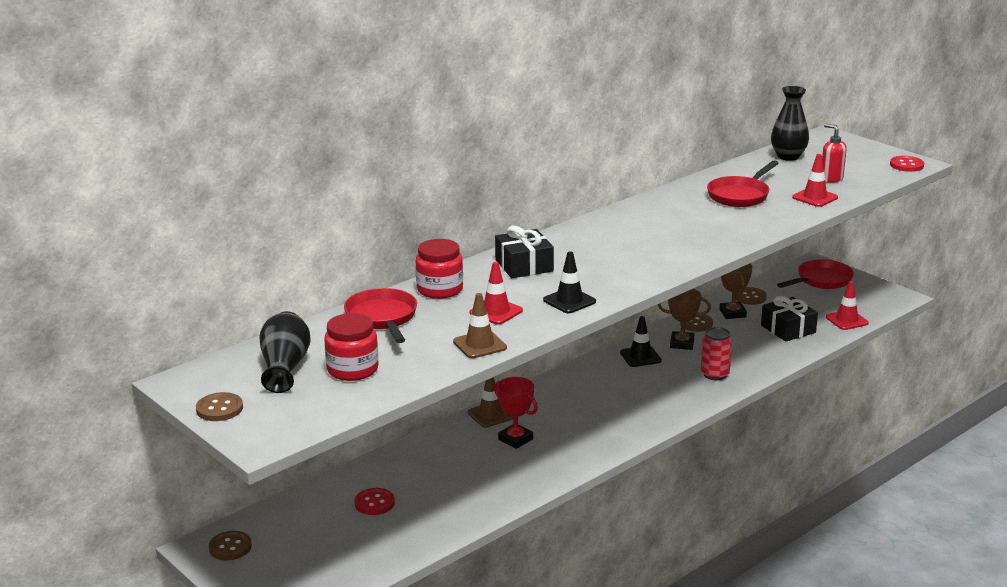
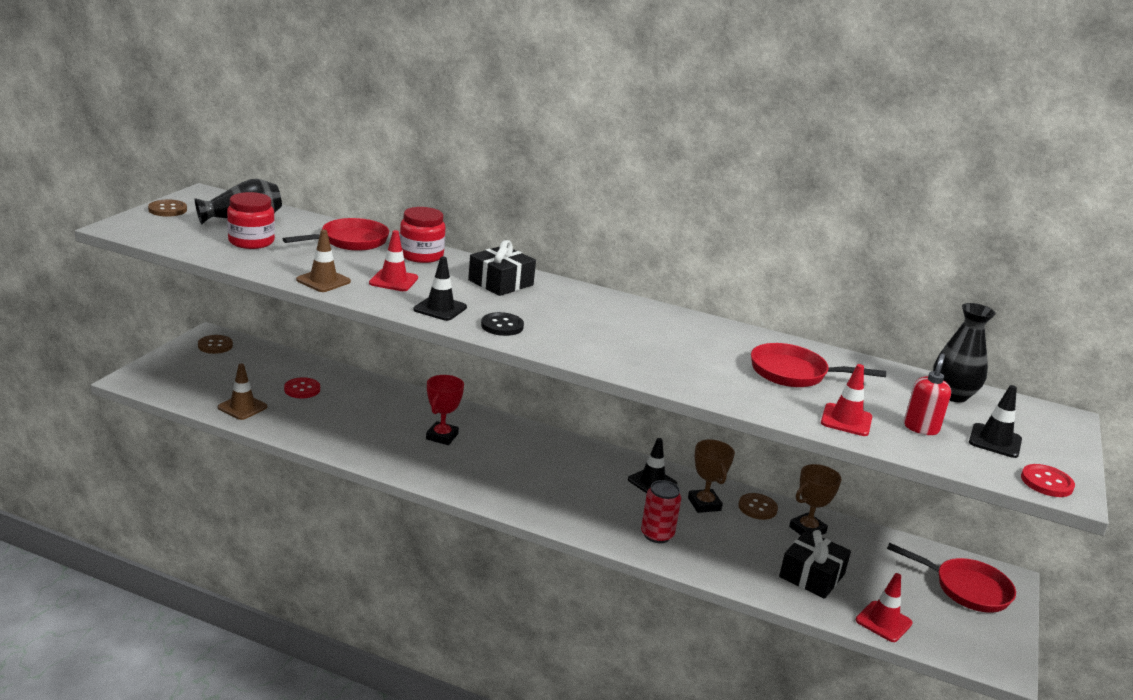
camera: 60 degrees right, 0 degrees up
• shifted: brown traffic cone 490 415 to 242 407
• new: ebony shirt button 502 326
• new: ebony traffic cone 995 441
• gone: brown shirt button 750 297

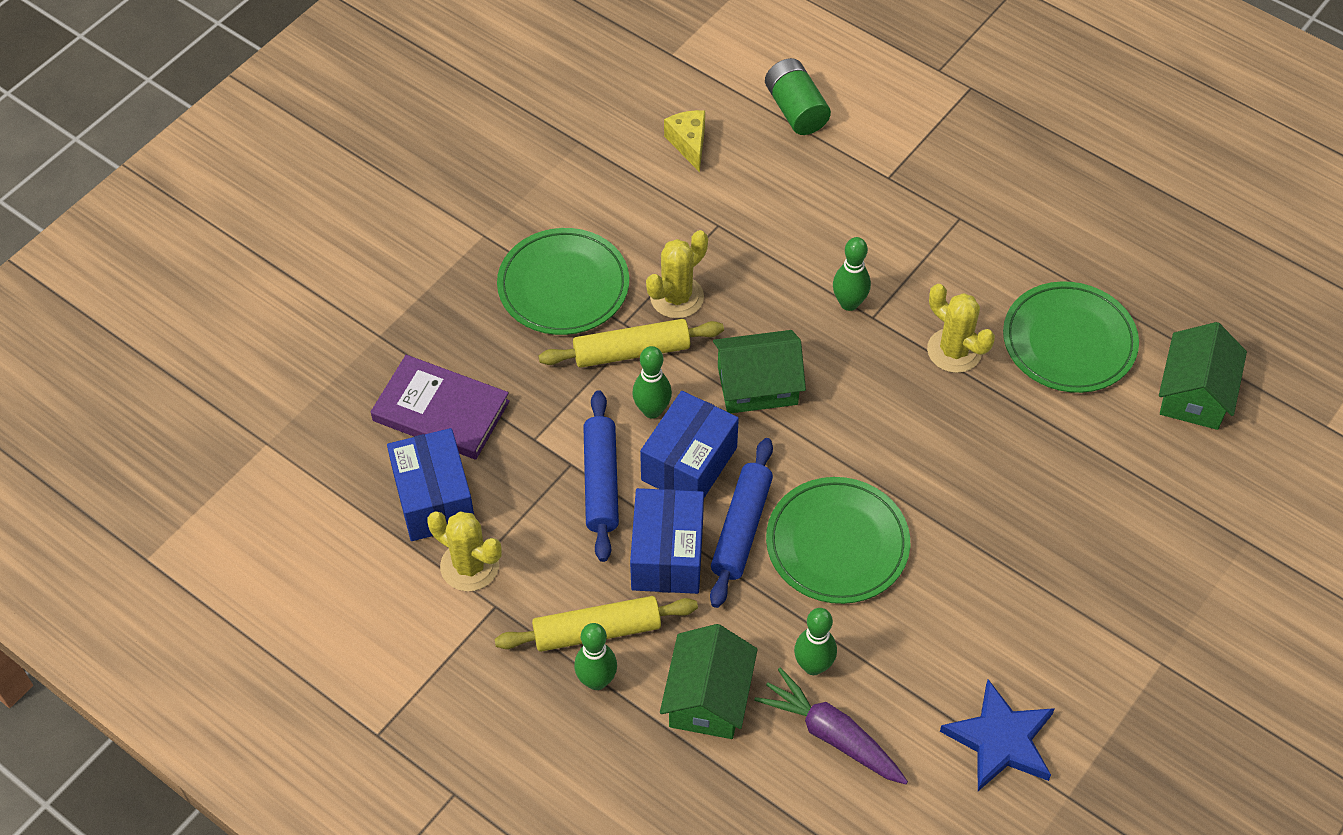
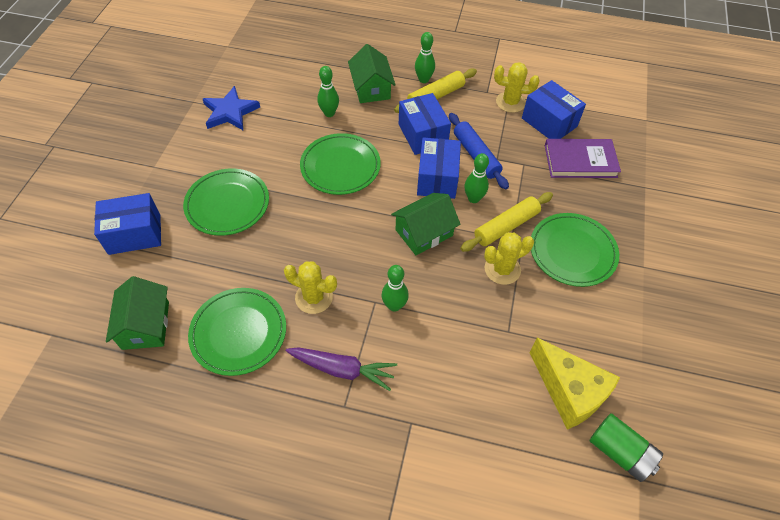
camera: 155 degrees right, 0 degrees up
• new: blue package 135 234
• new: leaf-green dinner plate 227 204
• shifted: royal purple toy carrot 832 735 to 342 369
• rotated: yellow prickly plant 677 297 = 502 269 45 degrees clockwise
• scaled: yellow cheese 689 144 = 569 392 x1.79
• shifted: leaf-green power cell 796 110 to 620 452
• gone: blue dough roller 741 528

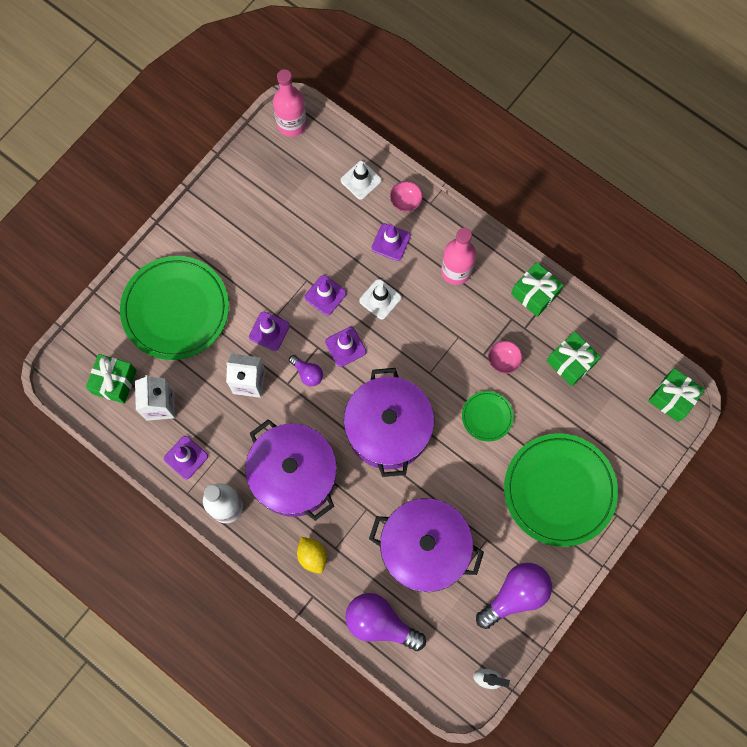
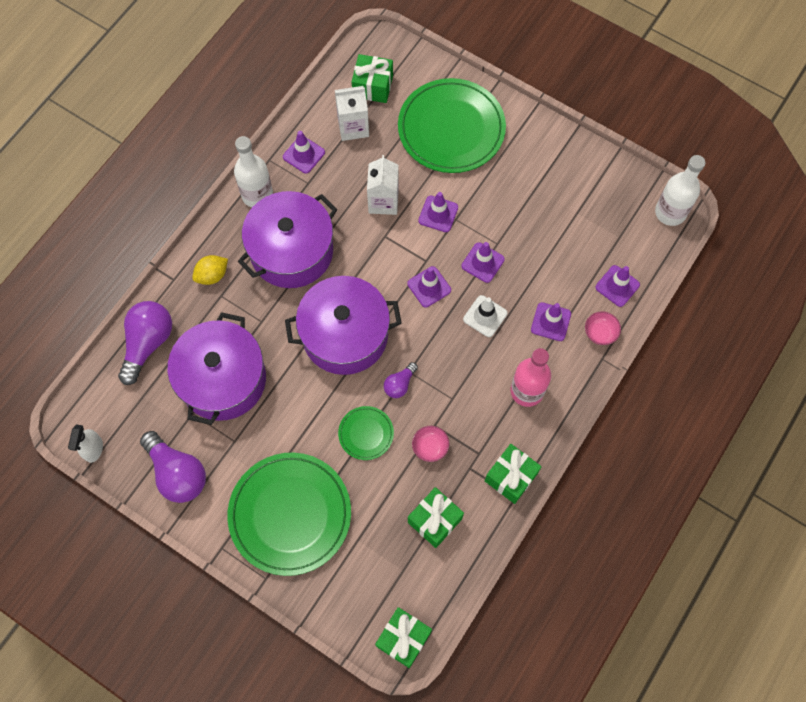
camera: 85 degrees right, 5 degrees down
• shifted: royal purple bulb 307 373 to 399 384
• repainted: snow-white traffic cone 361 180 to royal purple traffic cone 617 286
• repainted: pink bottle 291 124 to snow-white bottle 670 212

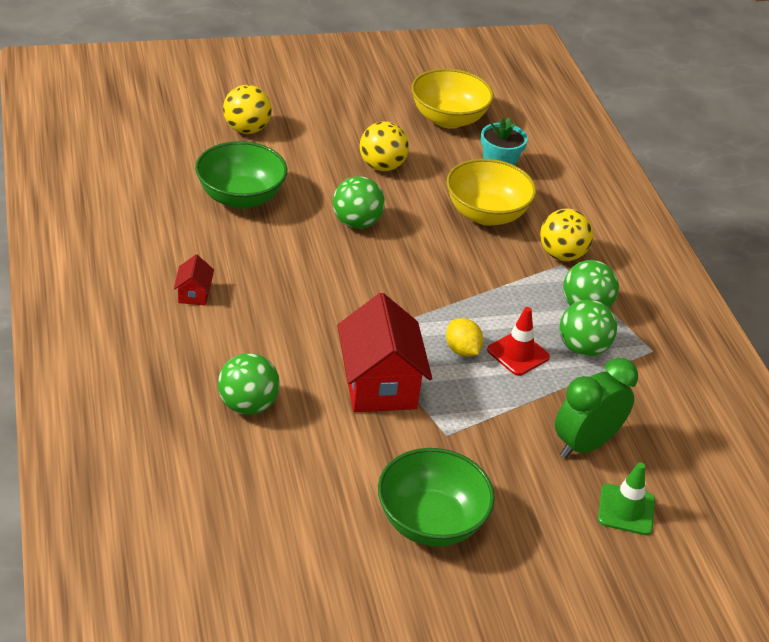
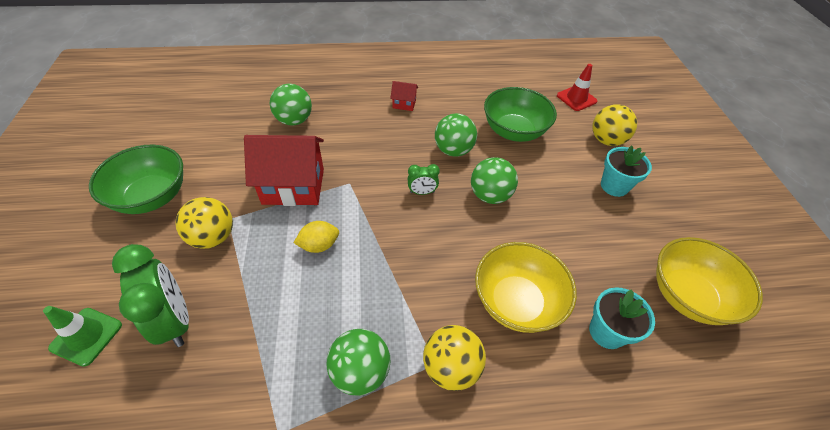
camera: 100 degrees right, 10 degrees up
• shifted: yellow ball 382 166 to 213 237
• new: leaf-green bedside clock 422 192
• shifted: leaf-green ball 582 348 to 453 150
• shifted: crimson traffic cone 518 353 to 576 98
• new: turquoise flower pot 614 186

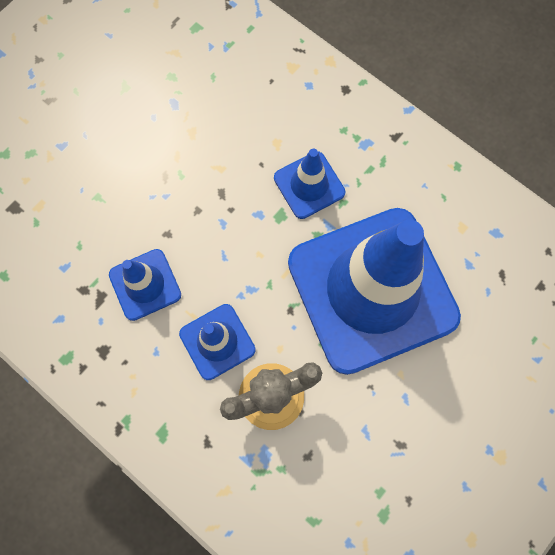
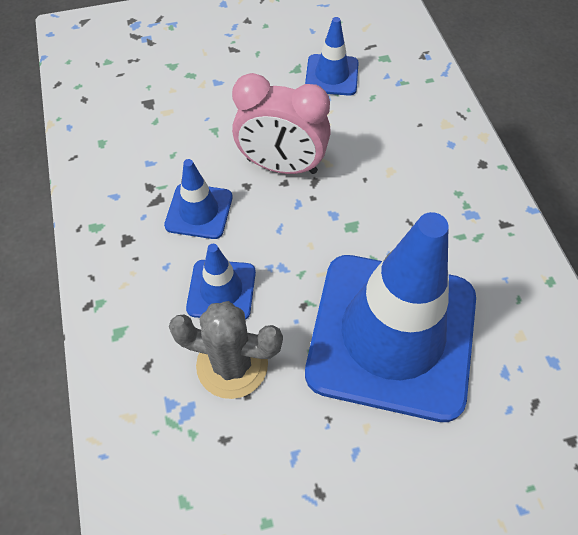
camera: 35 degrees right, 15 degrees down
• new: pink bedside clock 281 166
• shifted: blue traffic cone 309 185 to 331 75

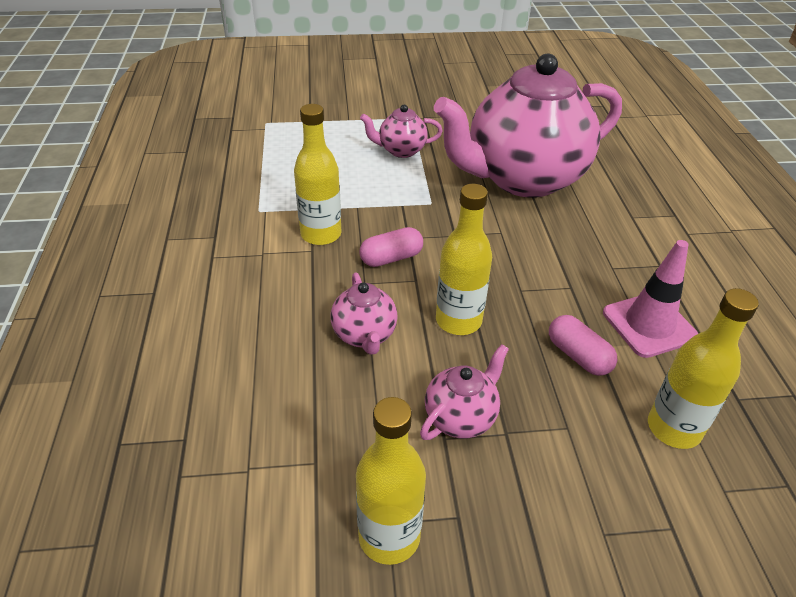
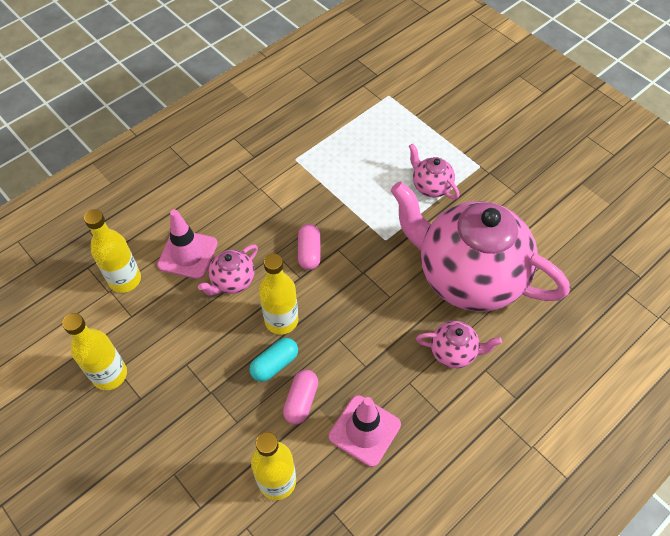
camera: 55 degrees right, 15 degrees up
• shifted: yellow bottle 321 234 to 125 280
• new: pink traffic cone 188 254
• new: turquoise pill 274 364
• rotated: pink pill 391 258 = 309 252 60 degrees clockwise
• shifted: pink tea pot 461 417 to 453 352

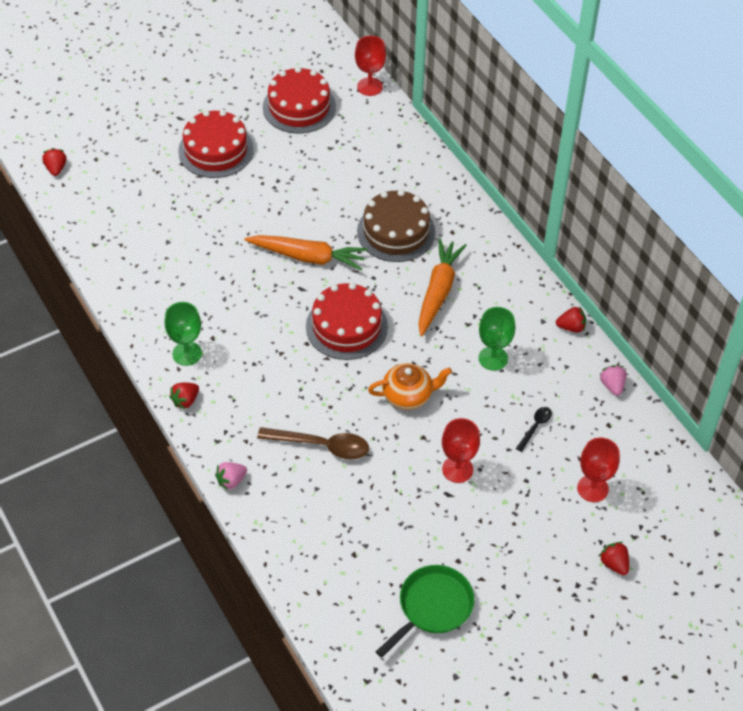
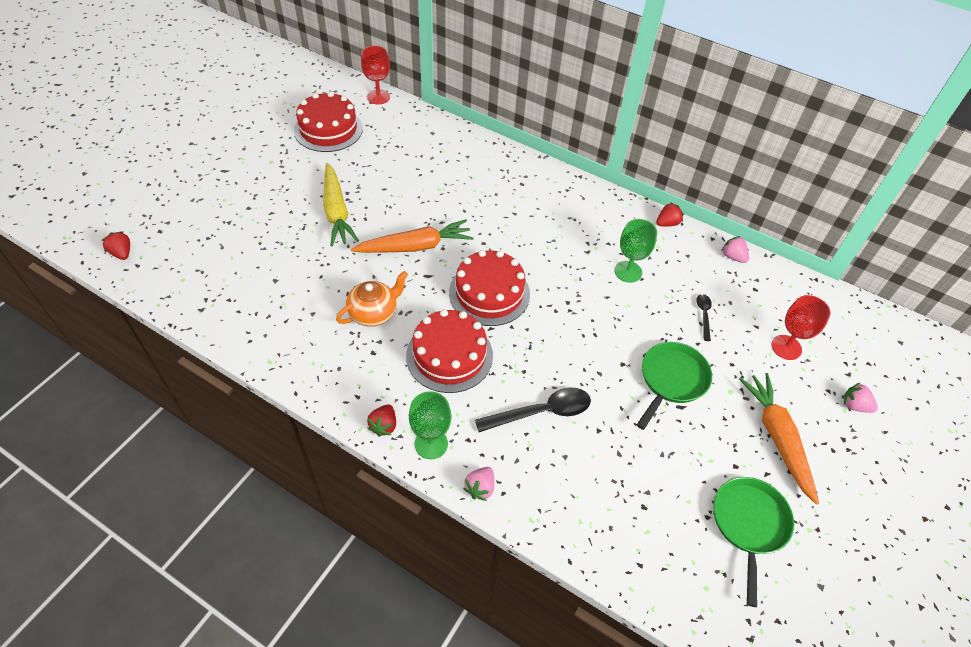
camera: 30 degrees left, 0 degrees up
• new: yellow toy carrot 336 211
• shifted: orange-coloured tea pot 408 395 to 374 312
• shifted: crimson layer cake 216 150 to 449 355
• shifted: leaf-green wine glass 187 353 to 431 444
• repainted: brown teaspoon 322 446 to ebony teaspoon 542 412
• swapped: crimson wine glass 457 469 to leaf-green skillet 671 380
• shifted: orange-coloured toy carrot 438 292 to 777 438
• repainted: crimson strawberry 614 564 to pink strawberry 854 405
• gone: brown layer cake 396 232

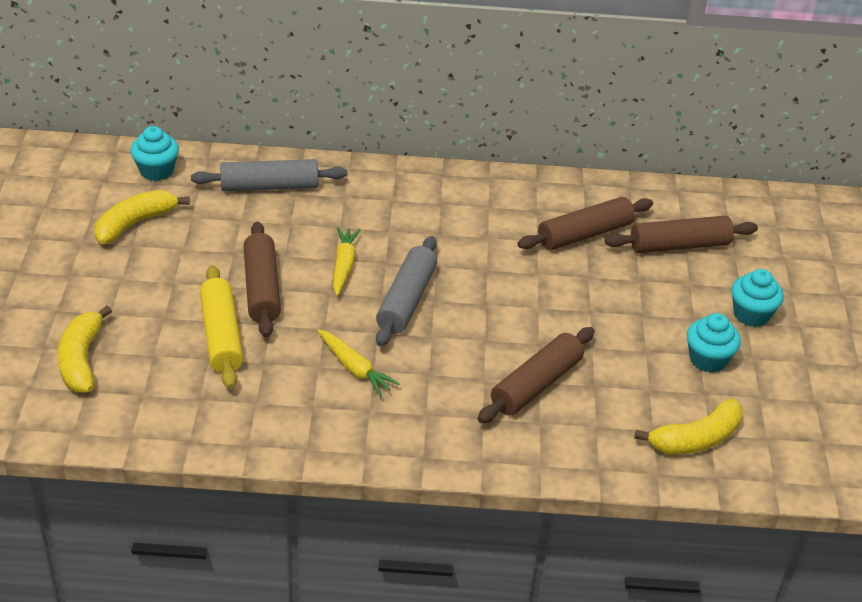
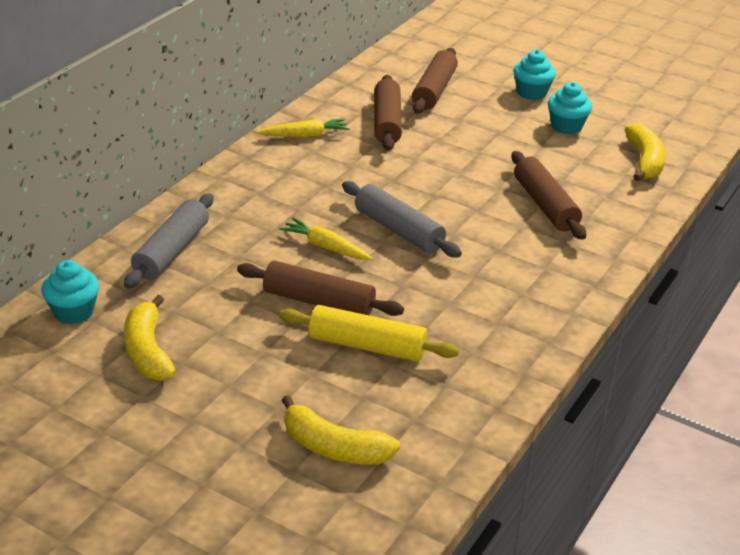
camera: 60 degrees left, 5 degrees down
• shifted: yellow toy carrot 355 368 to 305 135

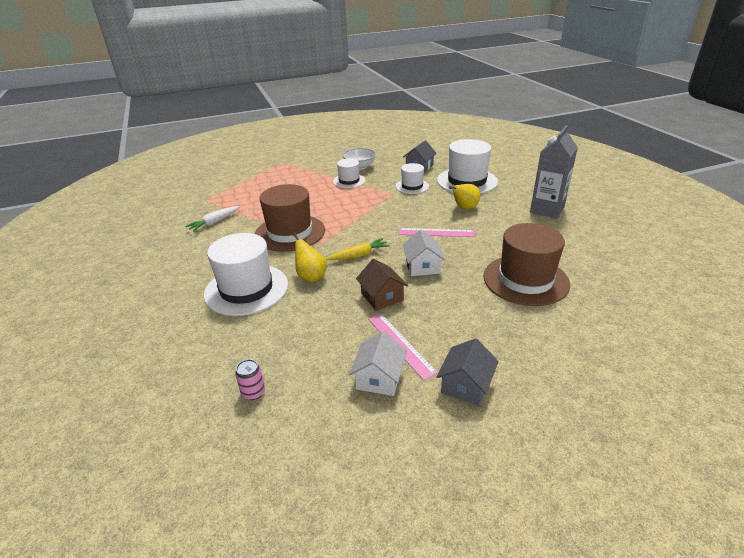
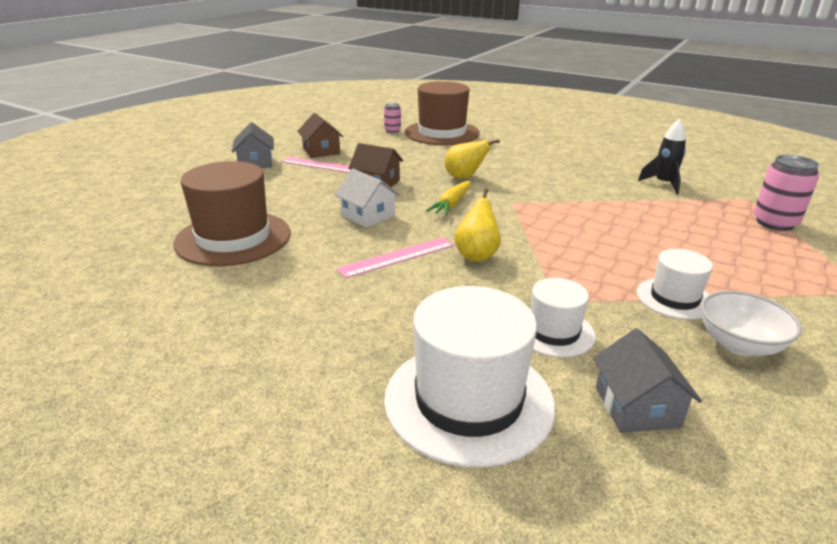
camera: 140 degrees right, 5 degrees down
• repainted: snow-white cottage 379 378 to brown cottage 321 151
• shifted: brown top hat 290 232 to 442 133
• shifted: yellow pear 464 208 to 477 255
• swapped: snow-white toy carrot 214 222 to ebony rocket 663 184
• new: pink soda can 774 223
• gone: snow-white top hat 246 289
• gone: grey milk carton 547 210

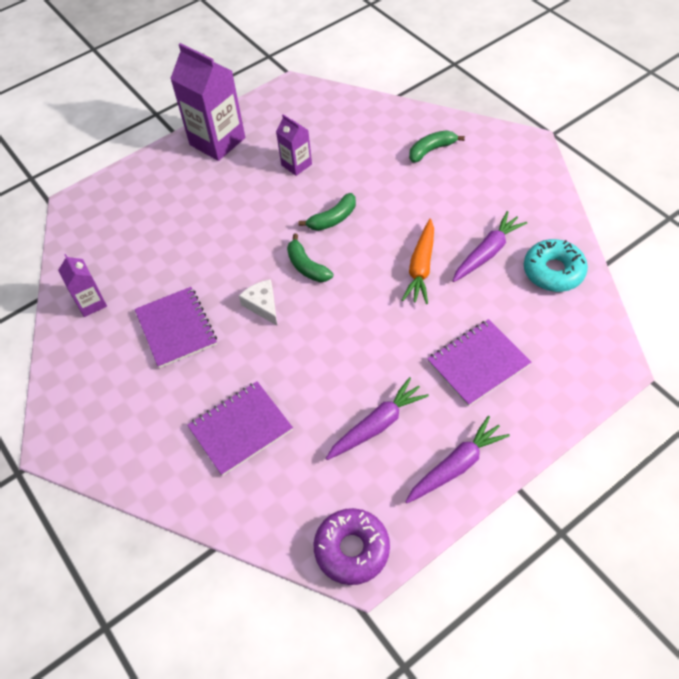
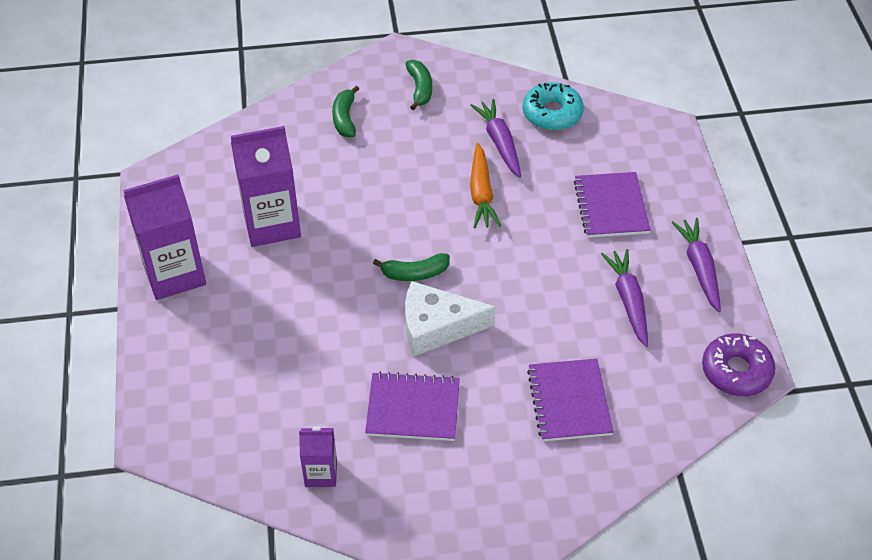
camera: 65 degrees left, 5 degrees down
• scaled: royal purple milk carton 296 164 = 271 224 x1.88
• shifted: leaf-green banana fruit 333 219 to 420 89
• scaled: snow-white cheese 262 305 = 436 327 x1.72
• rotated: orange-coloured toy carrot 421 267 = 481 193 45 degrees clockwise

